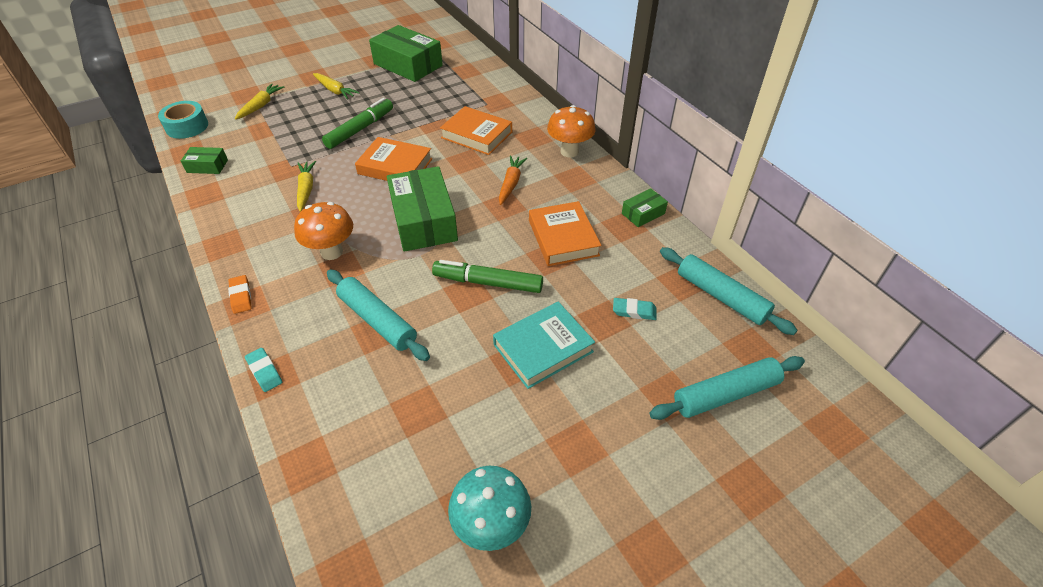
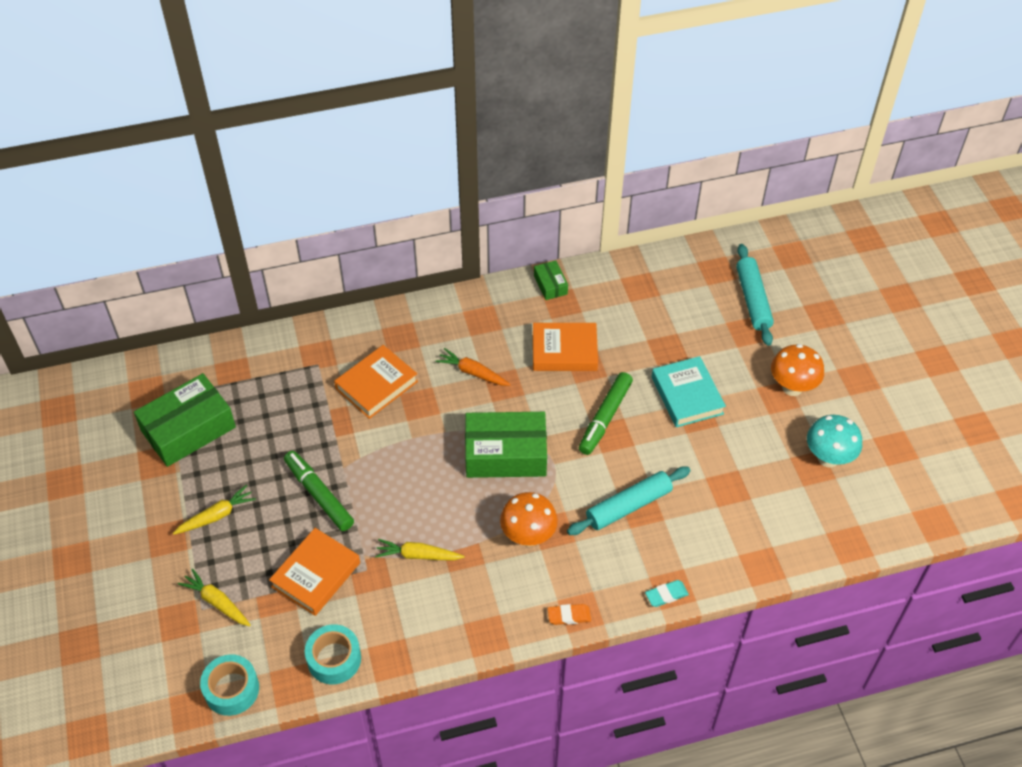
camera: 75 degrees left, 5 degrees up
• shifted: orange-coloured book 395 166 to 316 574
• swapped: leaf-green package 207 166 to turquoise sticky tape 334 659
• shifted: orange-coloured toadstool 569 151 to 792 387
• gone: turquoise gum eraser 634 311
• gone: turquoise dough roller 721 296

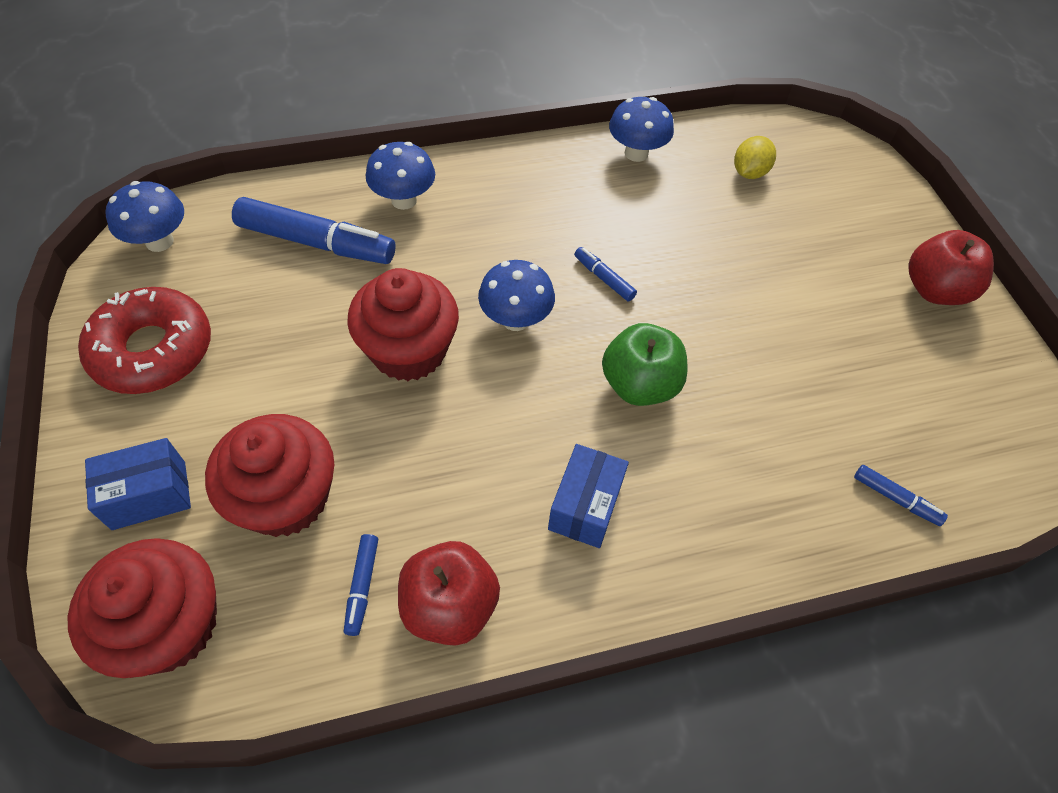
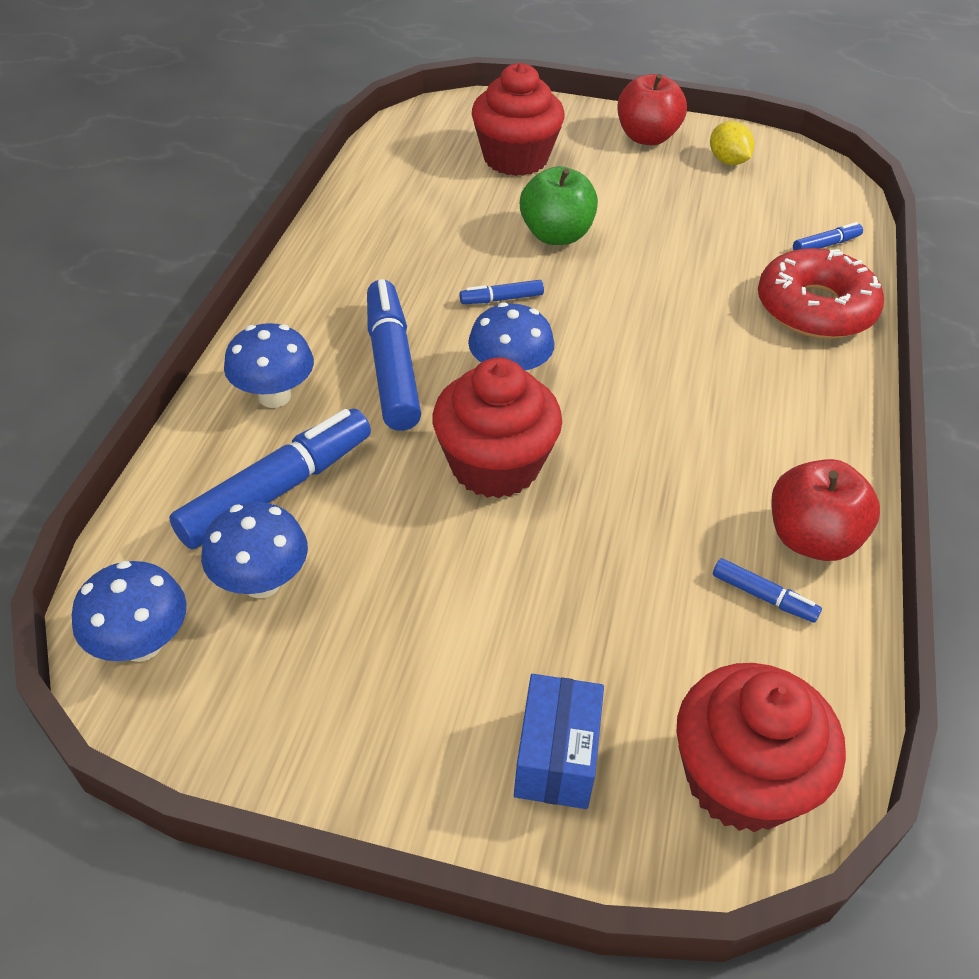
camera: 60 degrees left, 10 degrees down
• shifted: blue toadstool 636 153 to 262 582
• new: blue marker 392 366
• shifted: crimson muffin 286 498 to 515 158
• shifted: leaf-green toy apple 639 385 to 556 235
• shifted: yellow toy lemon 749 172 to 728 161
• shifted: crimson doughnut 153 350 to 815 308
• gone: blue package 585 506

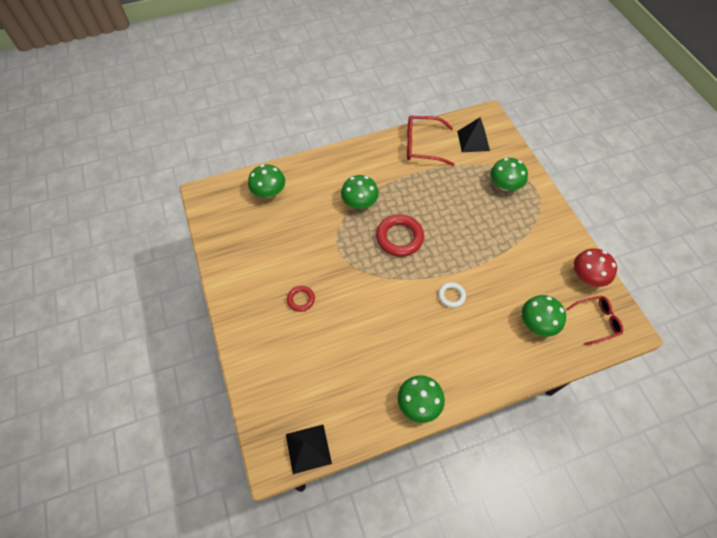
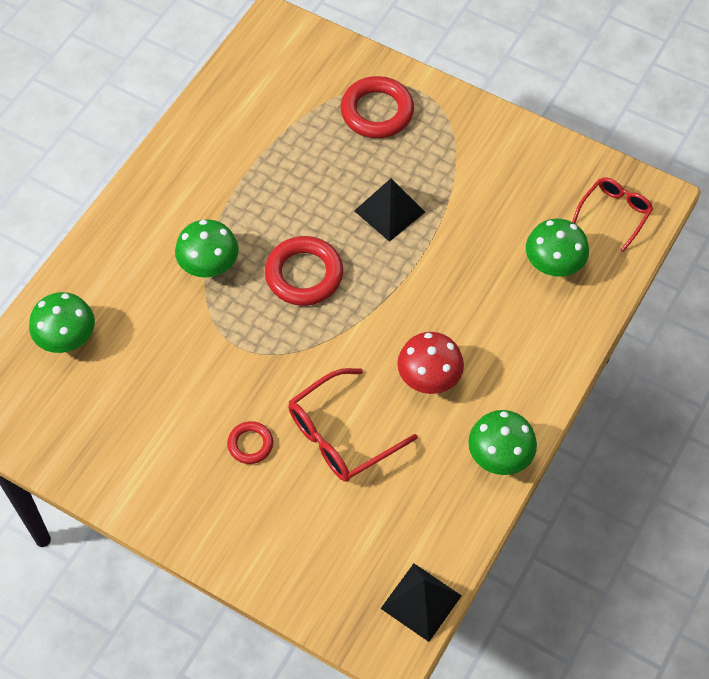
camera: 40 degrees left, 0 degrees up
• shifted: crimson glasses 422 145 to 341 435
• swapped: leaf-green toadstool 504 185 to crimson torus 377 111
• shifted: ebony solid pyramid 473 140 to 389 211
• shifted: crimson toadstool 587 276 to 429 377
• gone: snow-white torus 451 296

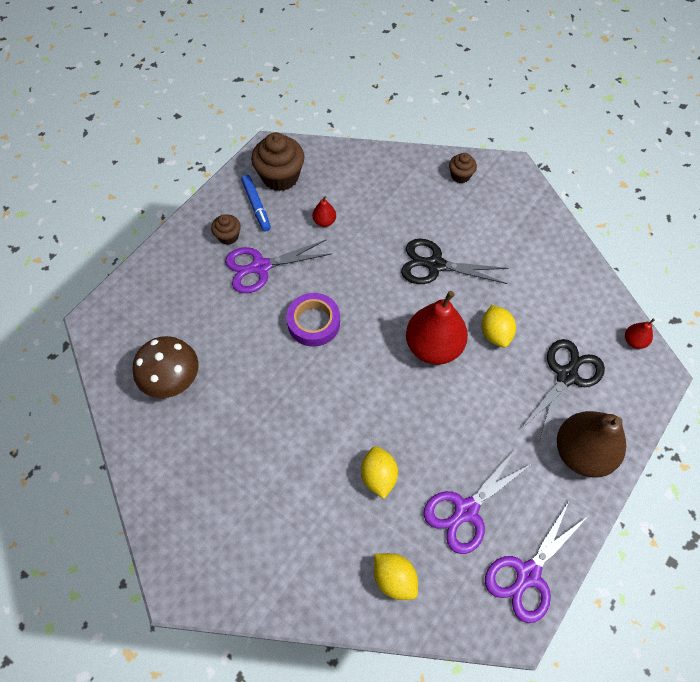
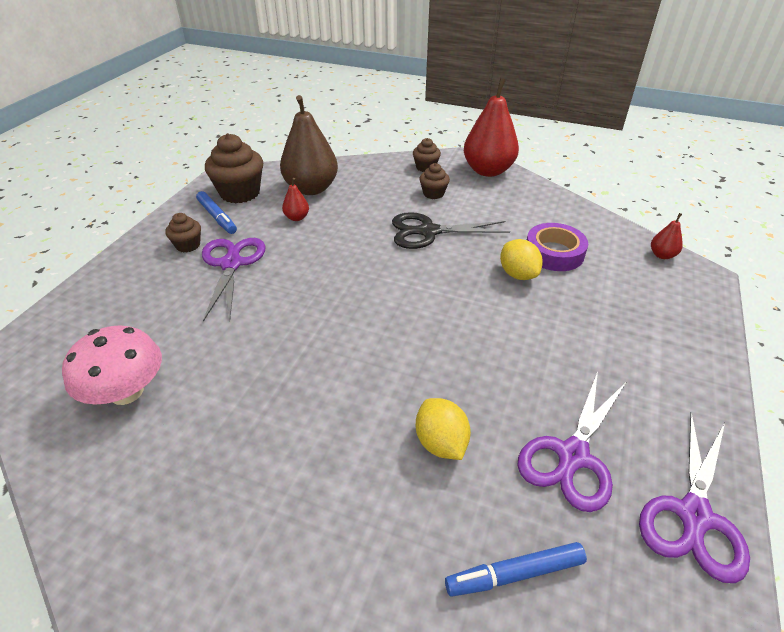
camera: 15 degrees left, 20 degrees down
• repainted: brown toadstool 172 378 to pink toadstool 126 392
• rotated: royal purple pair of scissors 261 267 = 231 264 120 degrees clockwise
• shifted: brown pear 581 452 to 311 188
• new: brown muffin 433 193
• swapped: yellow toy lemon 394 578 to blue marker 514 574
• shifted: crimson pear 433 346 to 488 171
• shifted: royal purple sticky tape 313 323 to 554 253
• gone: ebony pair of scissors 566 376

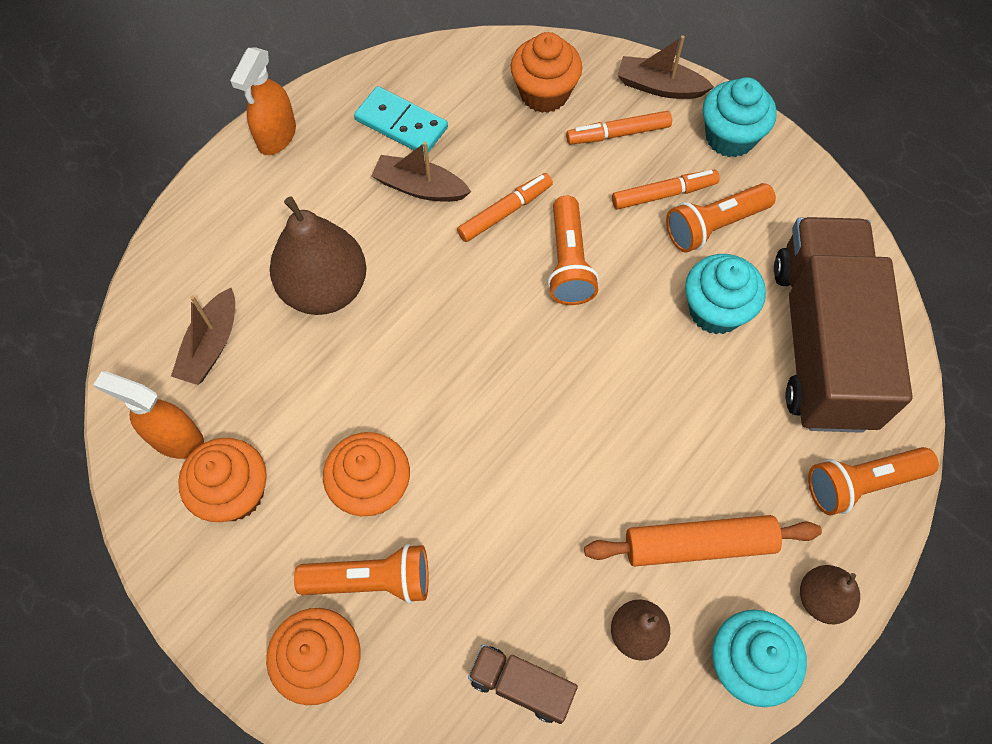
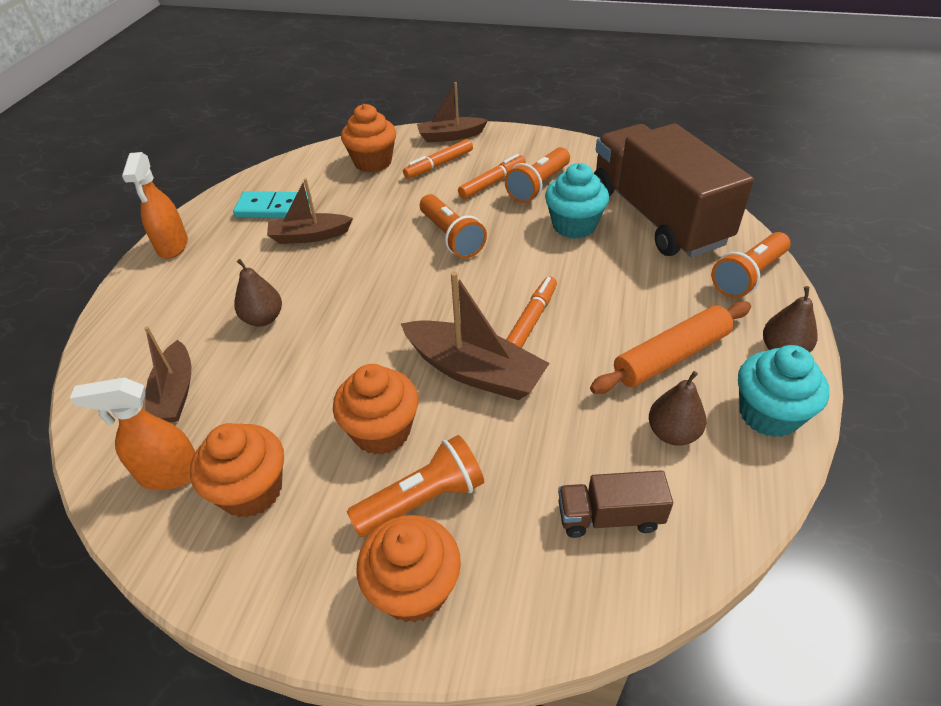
camera: 25 degrees left, 20 degrees down
• scaled: brown pear 325 288 = 263 319 x0.54
• new: brown toy boat 474 371
• shifted: orange-coloured marker 505 212 to 531 320
• gone: turquoise muffin 730 137

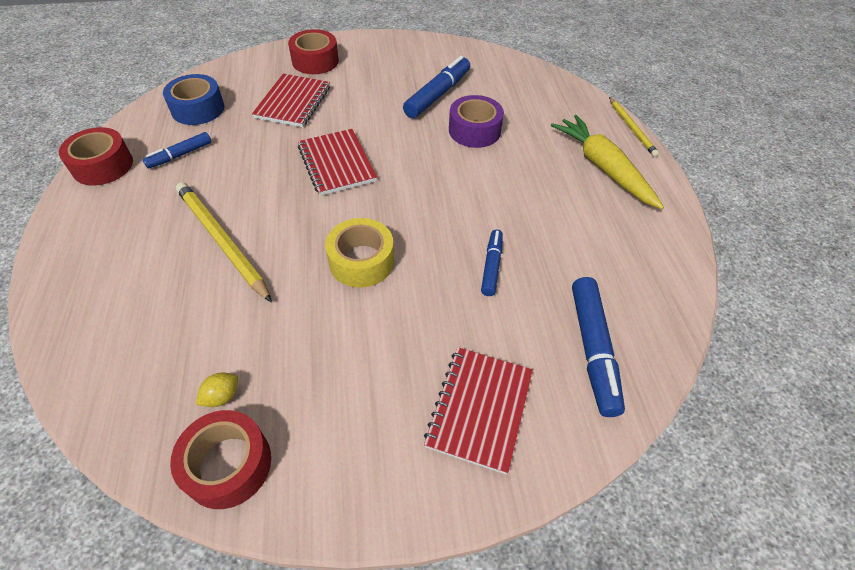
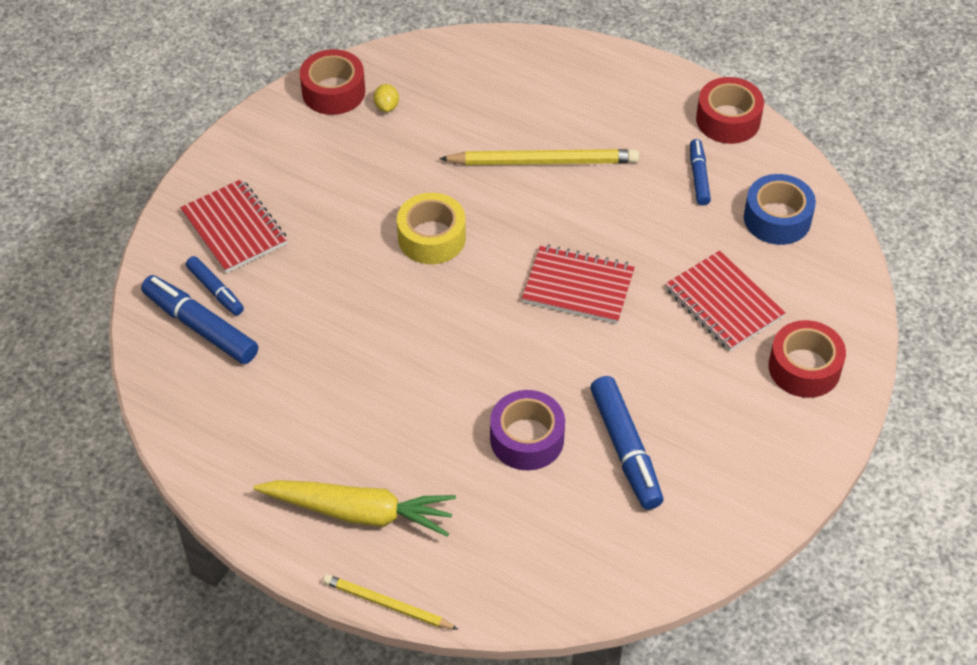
camera: 130 degrees right, 0 degrees up
• shifted: blue marker 491 266 to 215 290

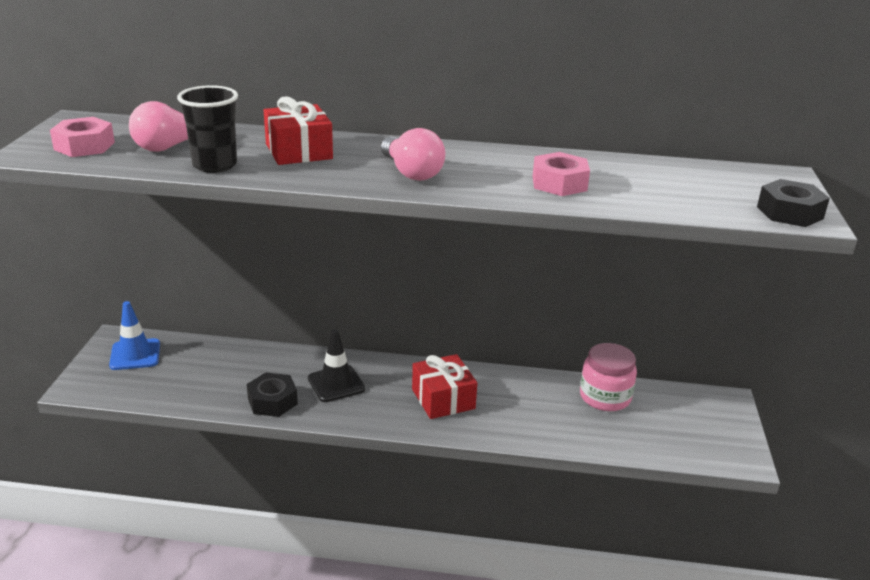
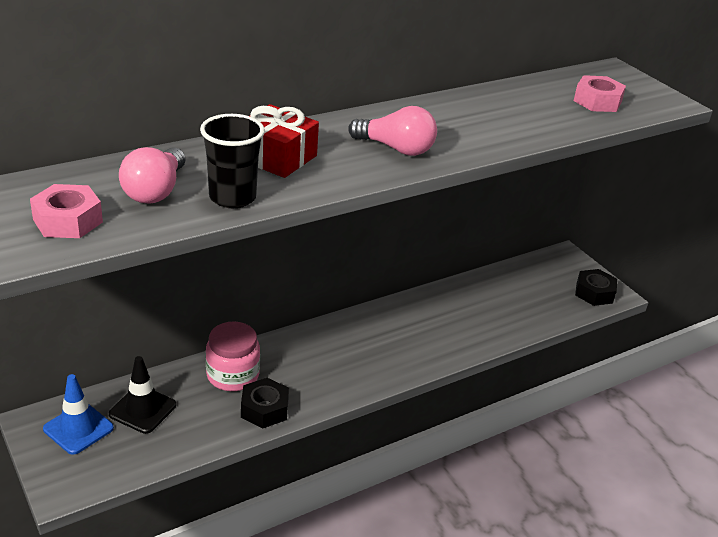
camera: 40 degrees left, 5 degrees up
• shifted: ebony traffic cone 336 384 to 142 409
• shifted: pink preserve jar 605 397 to 233 375
• shifted: pink nut 559 183 to 597 101
• shifted: ebony nut 789 212 to 594 293
• gone: crimson wrapped gift 443 399

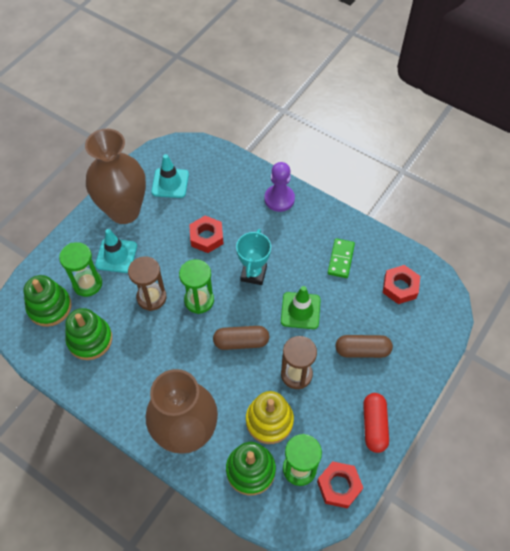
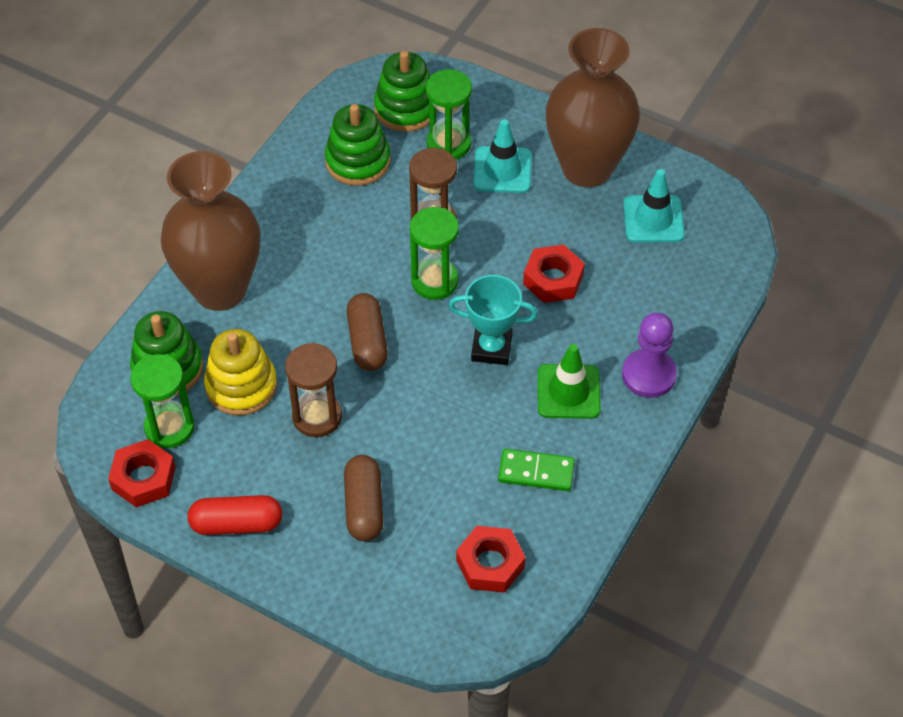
camera: 85 degrees right, 5 degrees down
• shifted: leaf-green traffic cone 300 310 to 568 392

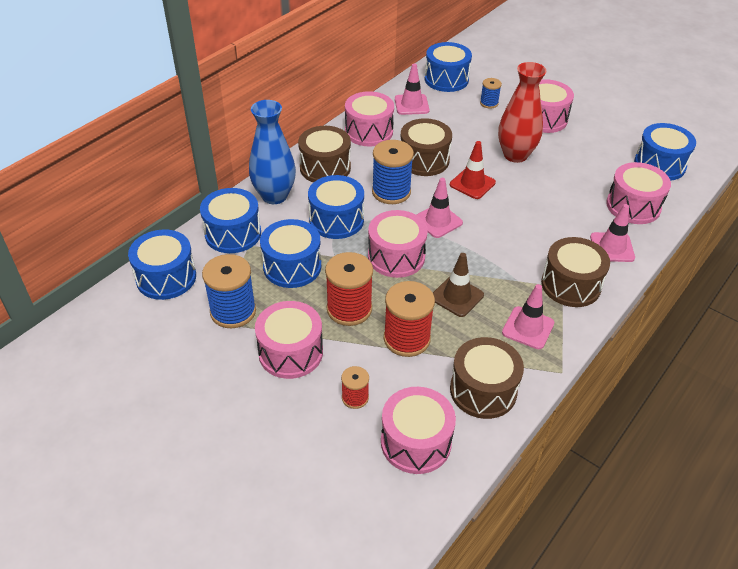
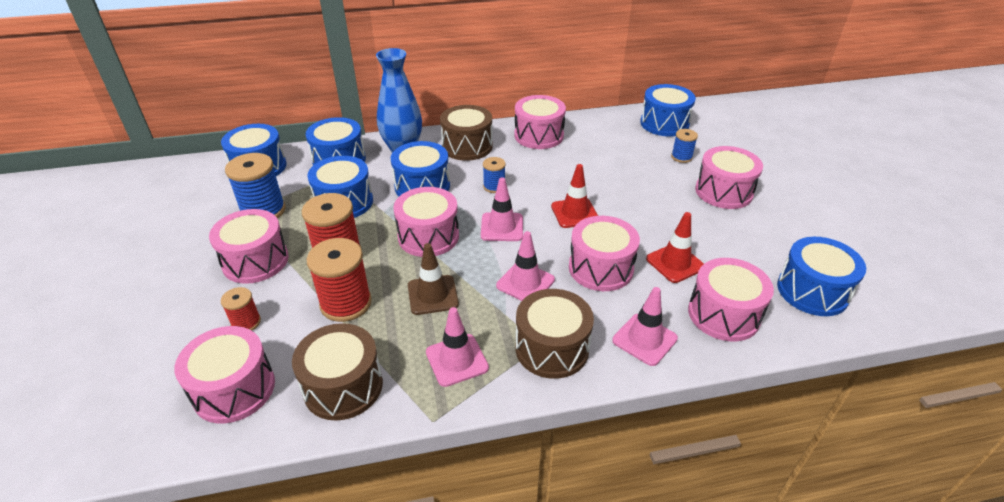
camera: 40 degrees right, 5 degrees down
• scaled: blue spool 391 192 = 494 186 x0.54
• shifted: pink traffic cone 411 105 to 525 283
• new: pink snare drum 601 268
• new: crimson traffic cone 675 263
• gone: brown snare drum 424 160
• gone: crimson tall vase 515 155

